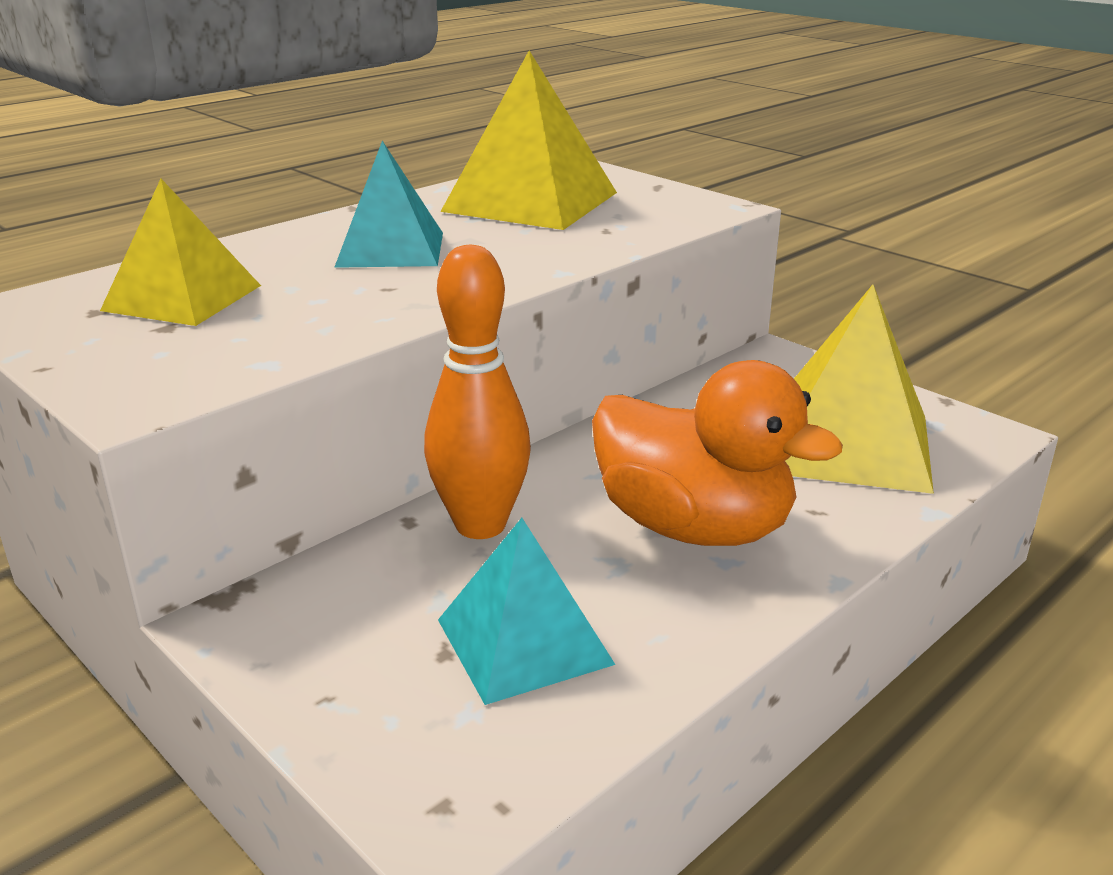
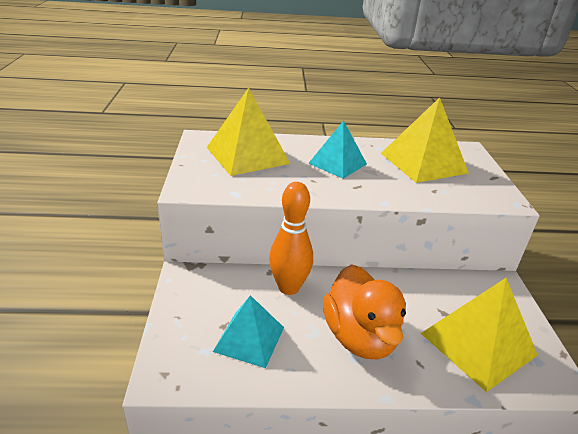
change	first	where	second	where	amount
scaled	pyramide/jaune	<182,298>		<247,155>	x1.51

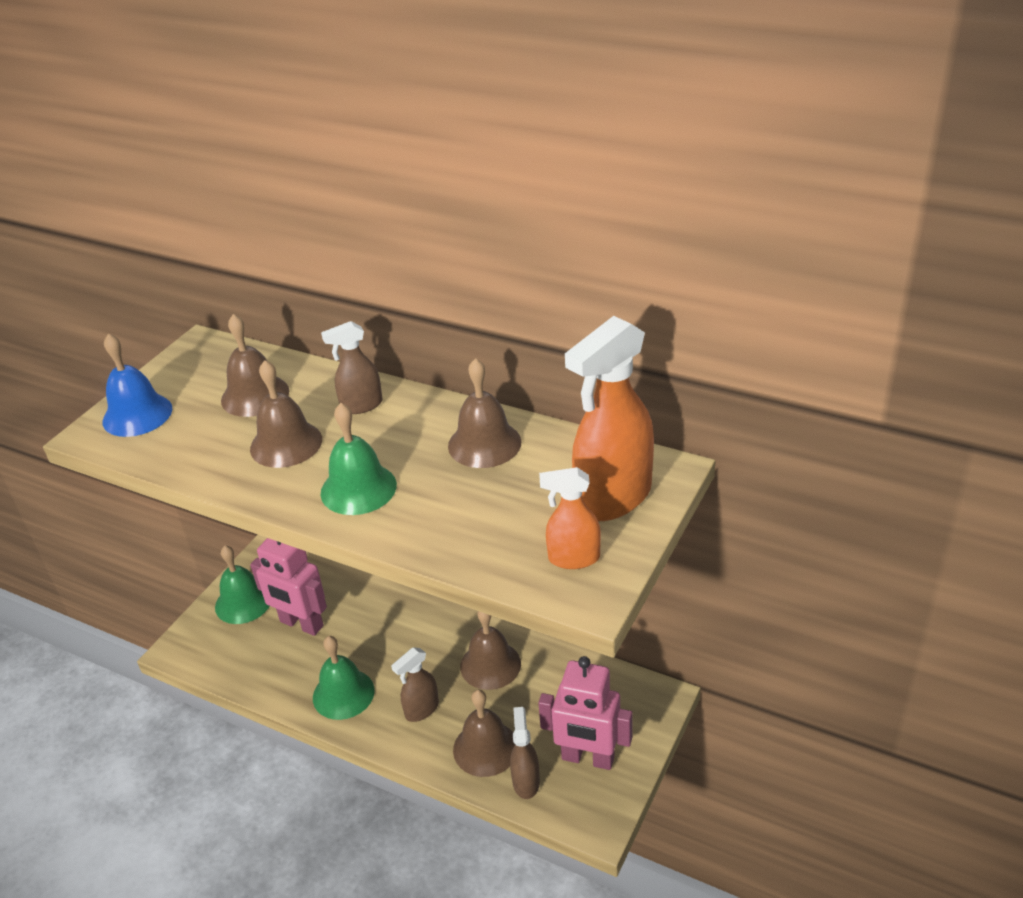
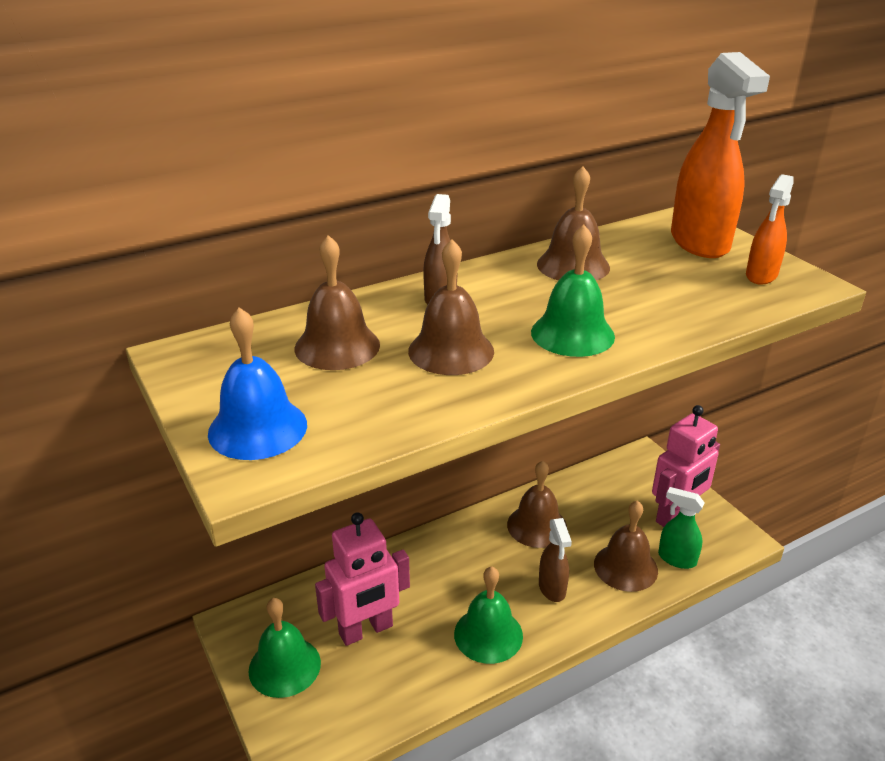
change	first	where	second	where	amount
repainted	vaporisateur/marron	<526,781>	vaporisateur/vert	<676,559>	

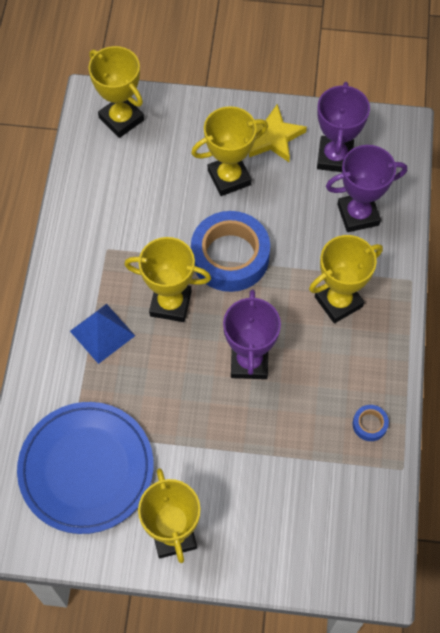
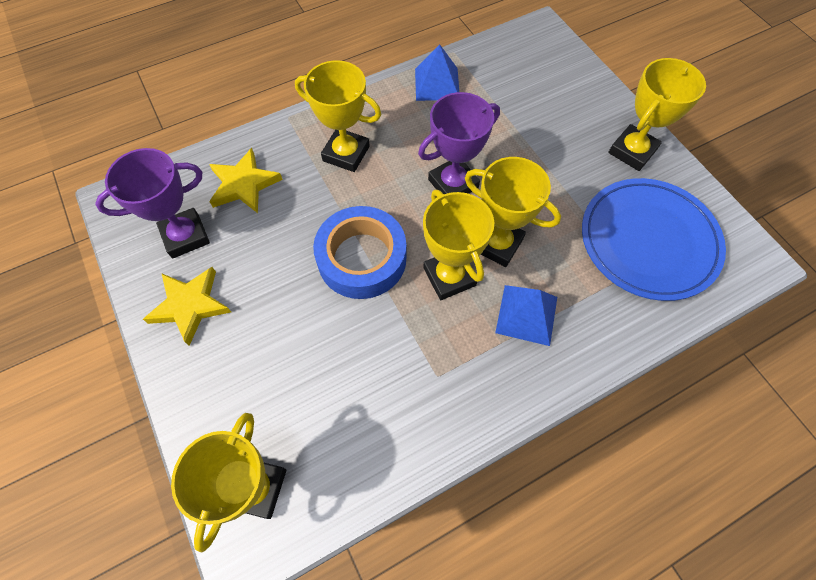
change	first	where	second	where	amount
swapped	trophée/violet	<358,214>	étoile/jaune	<244,184>	
swapped	ruban adhésif/bleu	<369,424>	pyramide/bleu	<437,84>	
shifted	trophée/jaune	<229,177>		<497,244>	

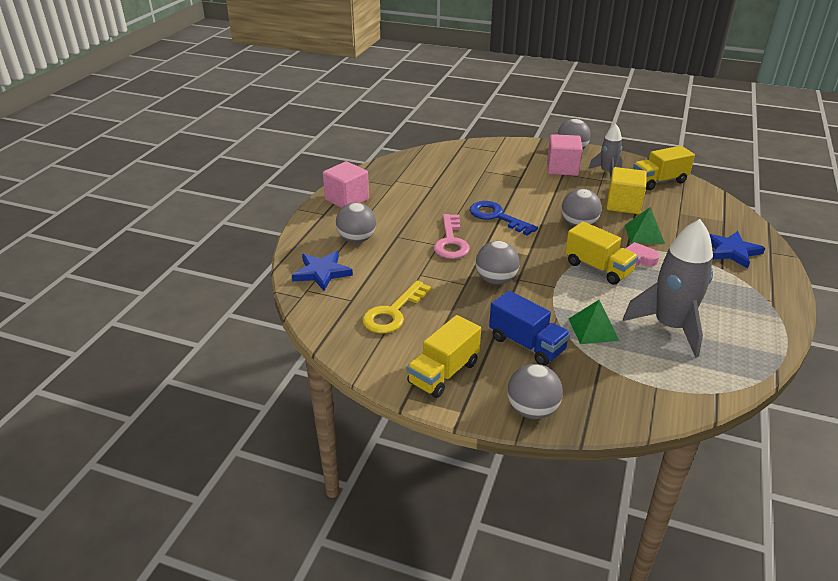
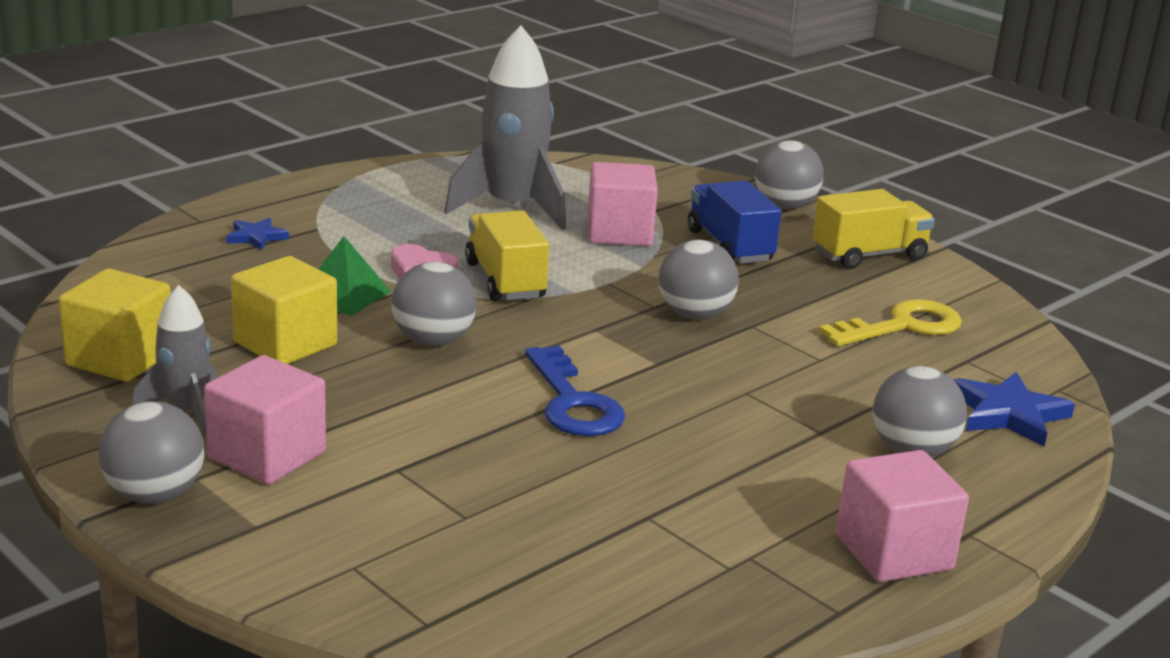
change	first	where	second	where	amount
swapped	camion/jaune	<659,181>	cube/jaune	<120,359>	
scaled	étoile/bleu	<731,251>		<256,237>	x0.59
swapped	pyramide/vert	<593,329>	cube/rose	<619,233>	
gone	clé/rose	<451,242>			

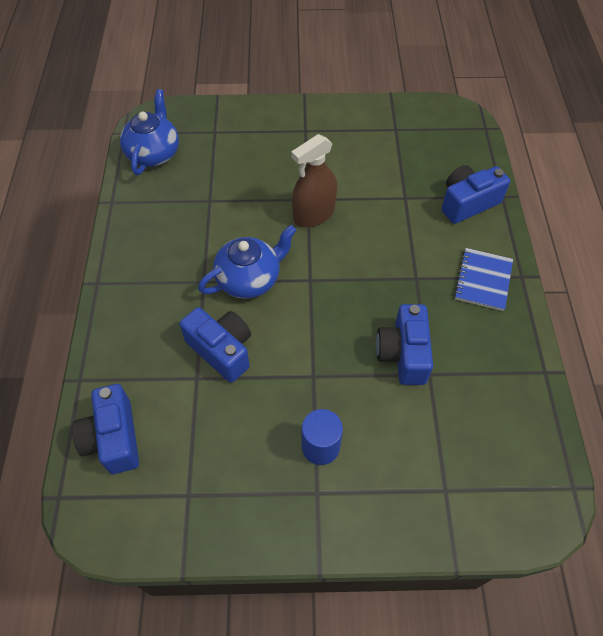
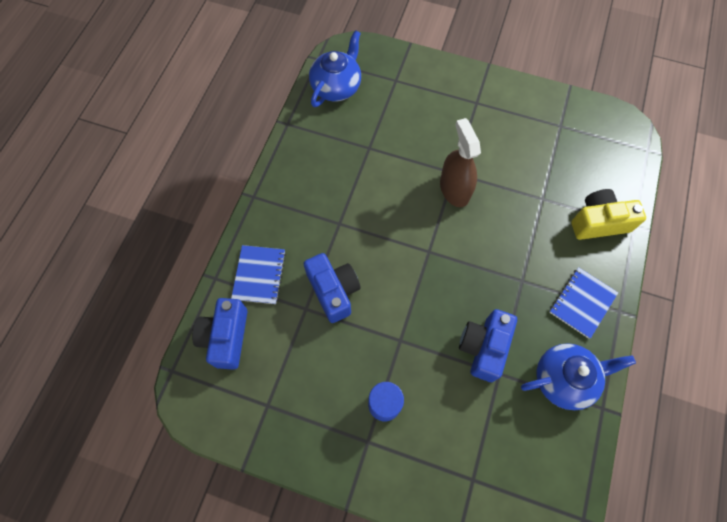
change	first	where	second	where	amount
new			carnet/bleu	<259,275>	
rotated	vaporisateur/marron	<314,214>		<454,189>	90 degrees clockwise
shifted	théière/bleu	<249,279>		<564,379>	
repainted	appareil photo/bleu	<467,203>	appareil photo/jaune	<598,222>	

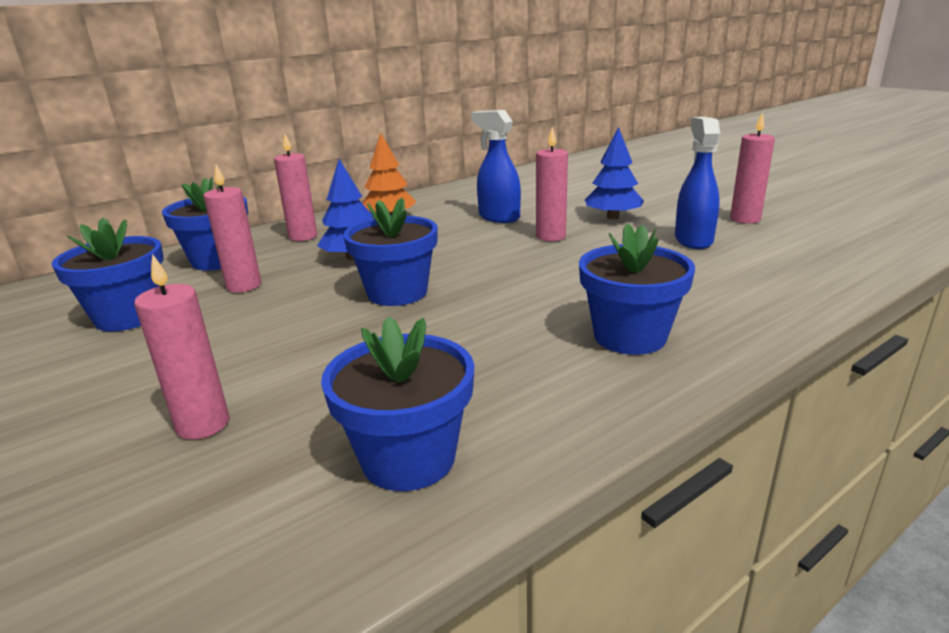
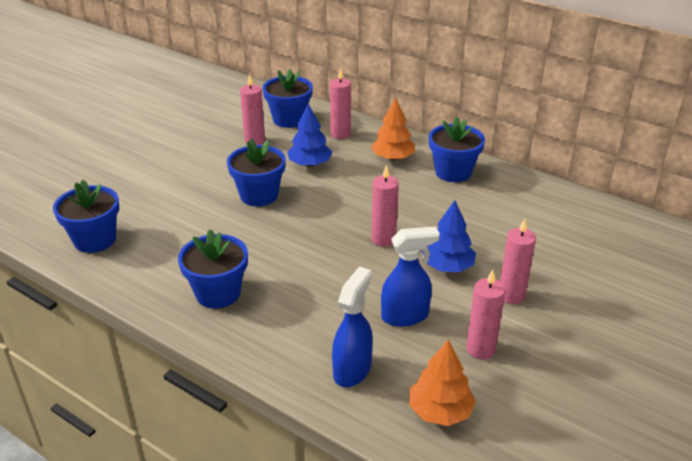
change	first	where	second	where	amount
shifted	vaporisateur/bleu	<498,217>		<352,370>	
new			arbre/orange	<440,411>	
shifted	pot de fleurs/bleu	<129,316>		<453,172>	
shifted	bougie/rose	<203,424>		<511,296>	

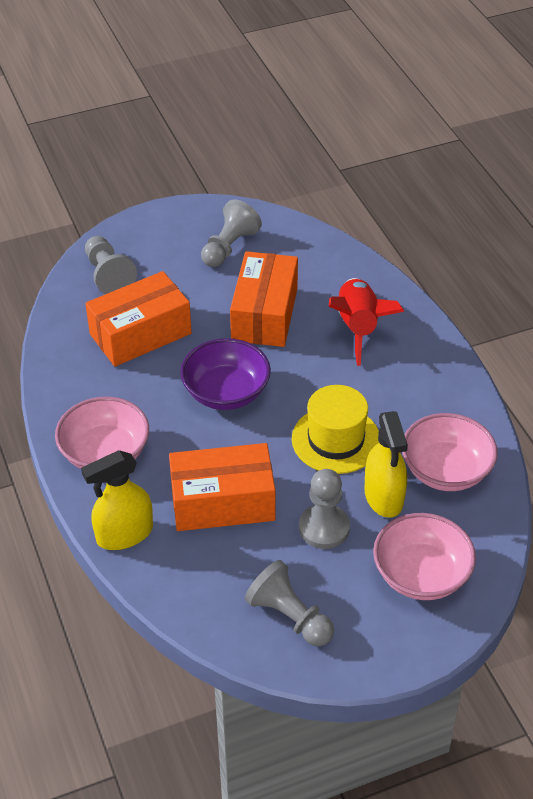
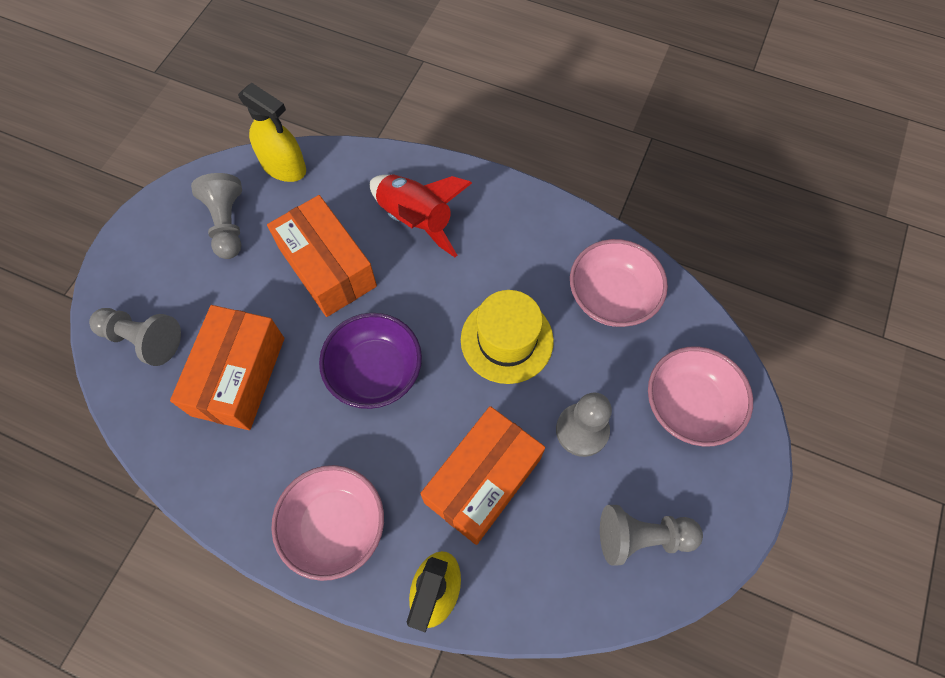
change	first	where	second	where	amount
shifted	vaporisateur/jaune	<384,497>		<284,167>	

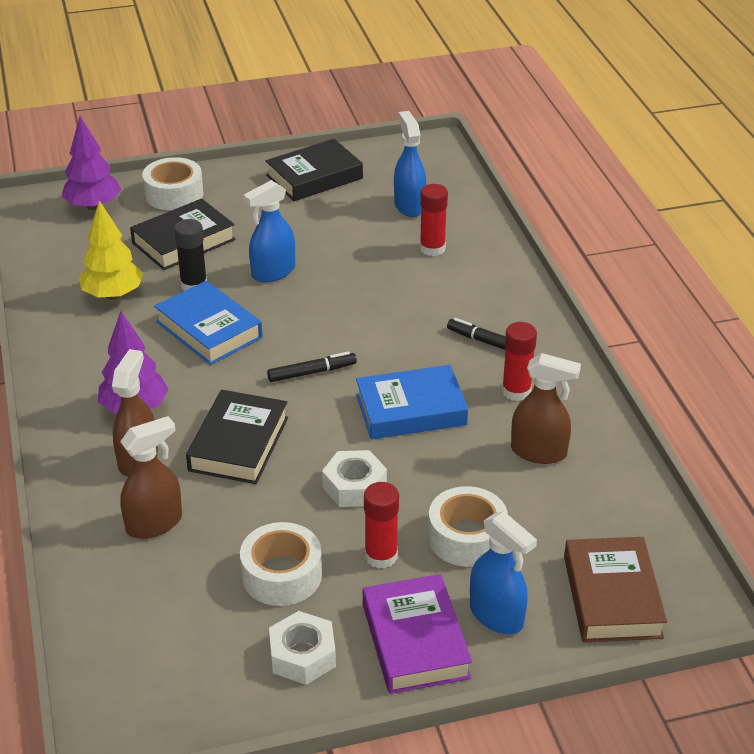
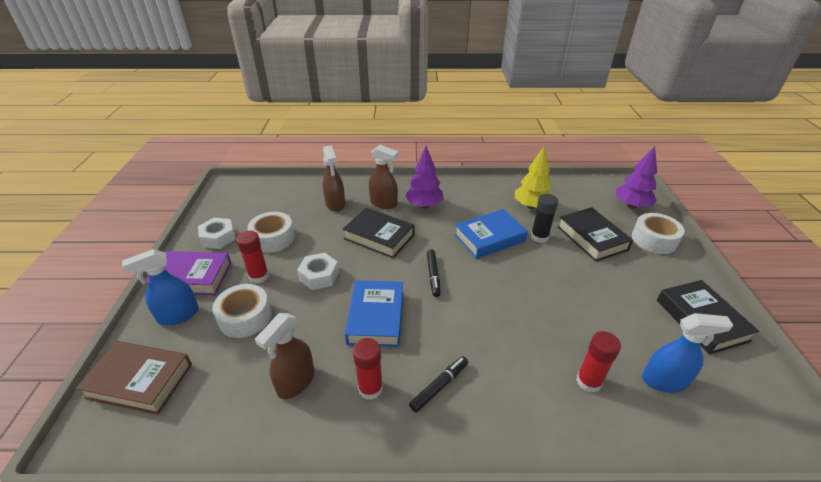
change	first	where	second	where	amount
gone	vaporisateur/bleu	<273,272>			

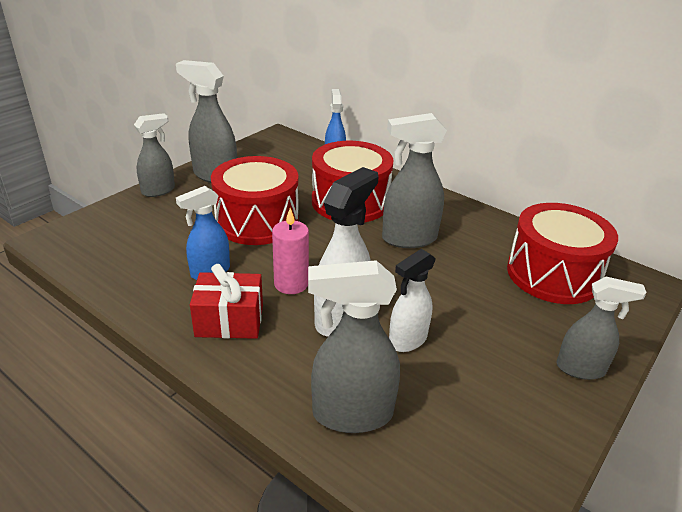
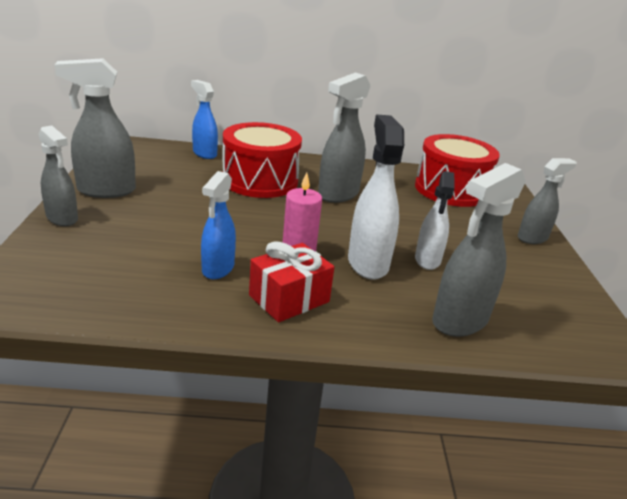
change	first	where	second	where	amount
rotated	vaporisateur/gris	<159,191>		<62,218>	120 degrees clockwise
gone	tambour/rouge	<257,221>			

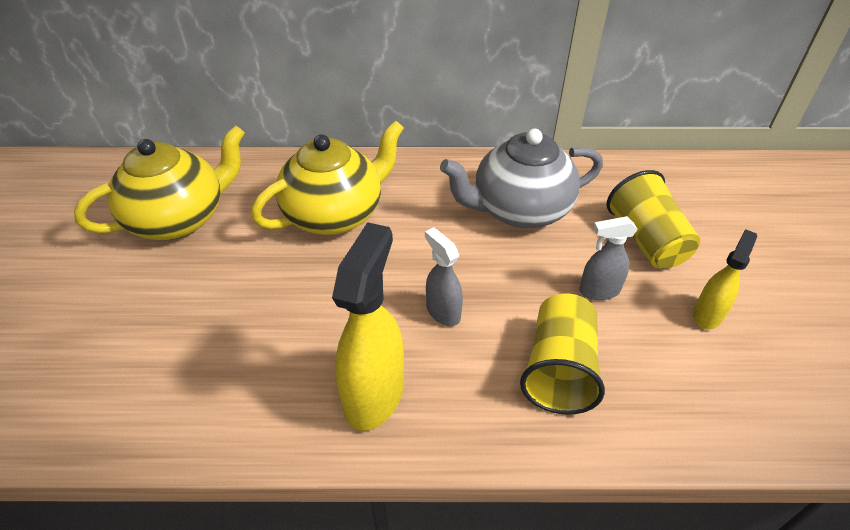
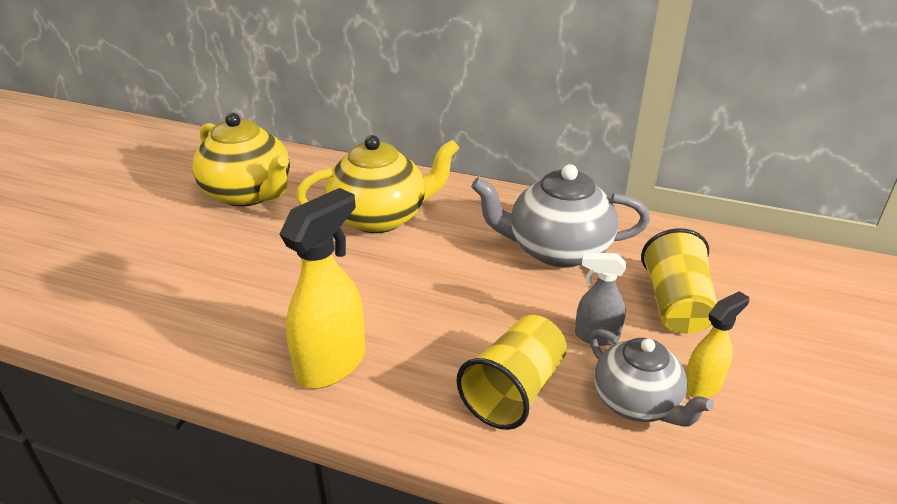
change	first	where	second	where	amount
rotated	théière/jaune	<179,219>		<249,194>	60 degrees clockwise
new			théière/gris	<637,403>	
gone	vaporisateur/gris	<443,312>			

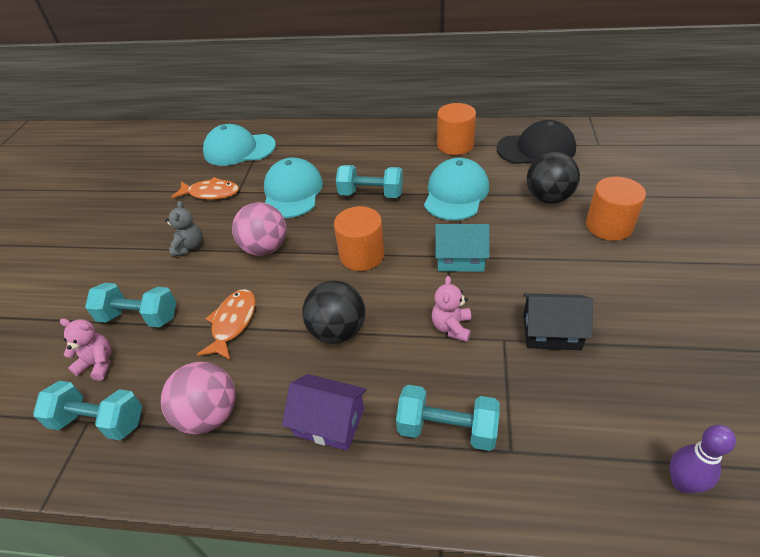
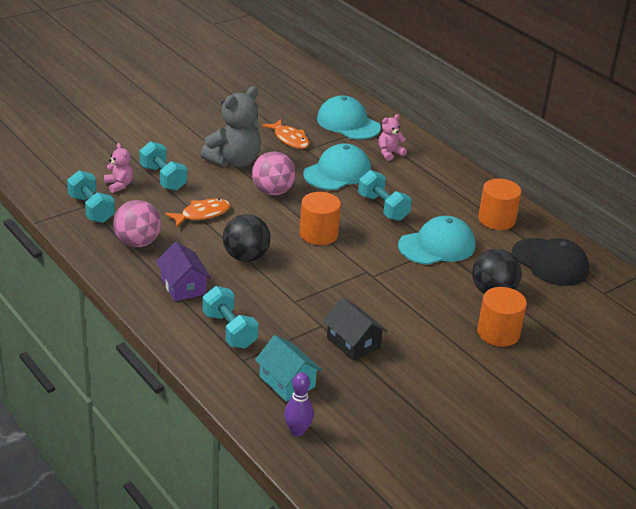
change	first	where	second	where	amount
scaled	ours en peluche/gris	<189,247>		<234,161>	x1.97
shifted	maison/turquoise	<460,258>		<287,382>	
shifted	ours en peluche/rose	<451,327>		<389,153>	

